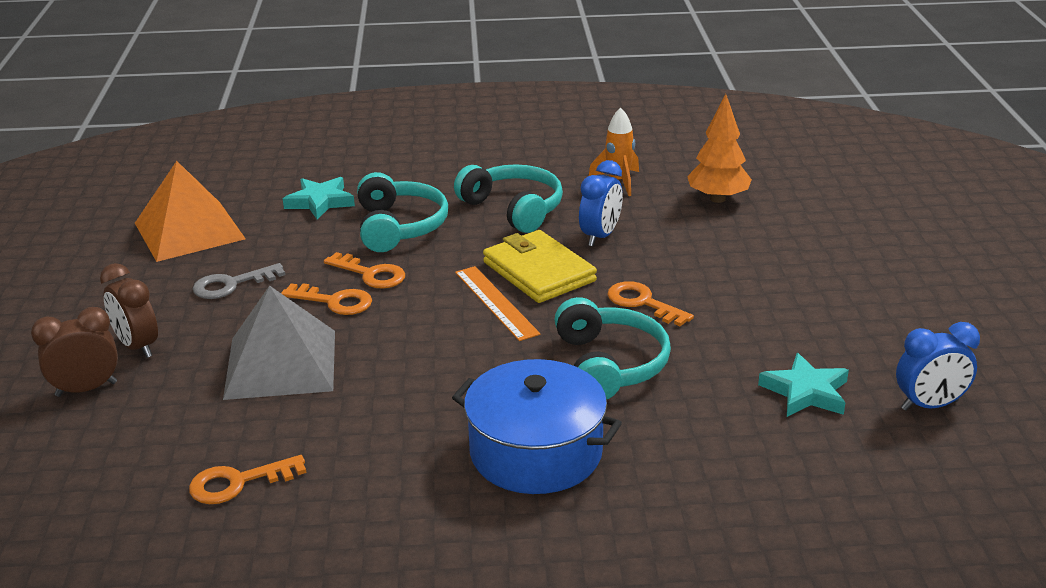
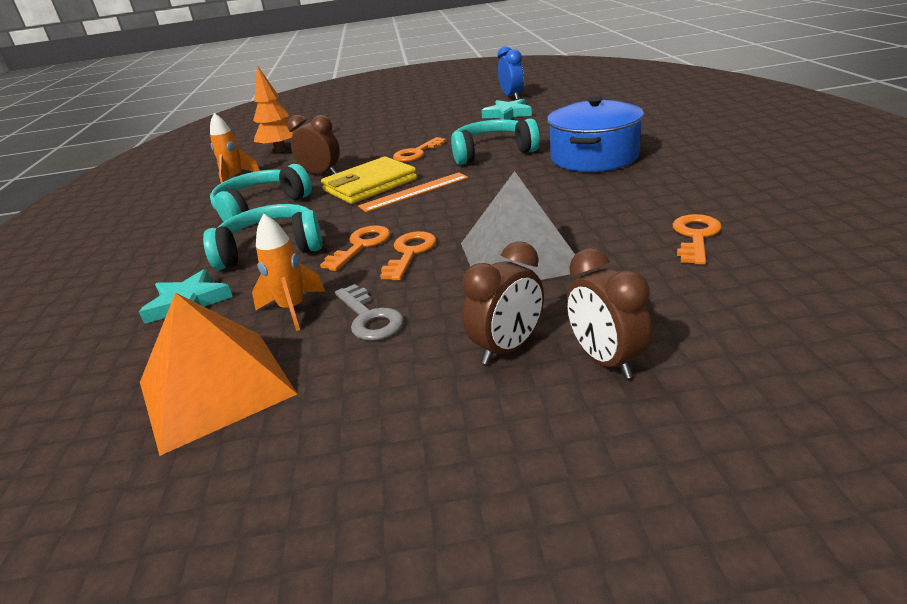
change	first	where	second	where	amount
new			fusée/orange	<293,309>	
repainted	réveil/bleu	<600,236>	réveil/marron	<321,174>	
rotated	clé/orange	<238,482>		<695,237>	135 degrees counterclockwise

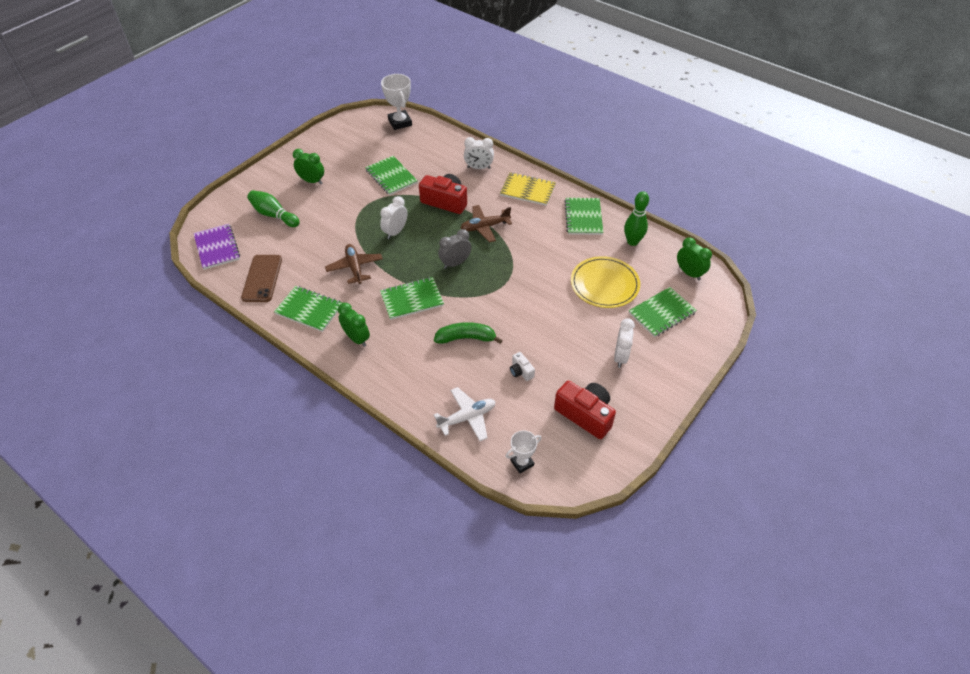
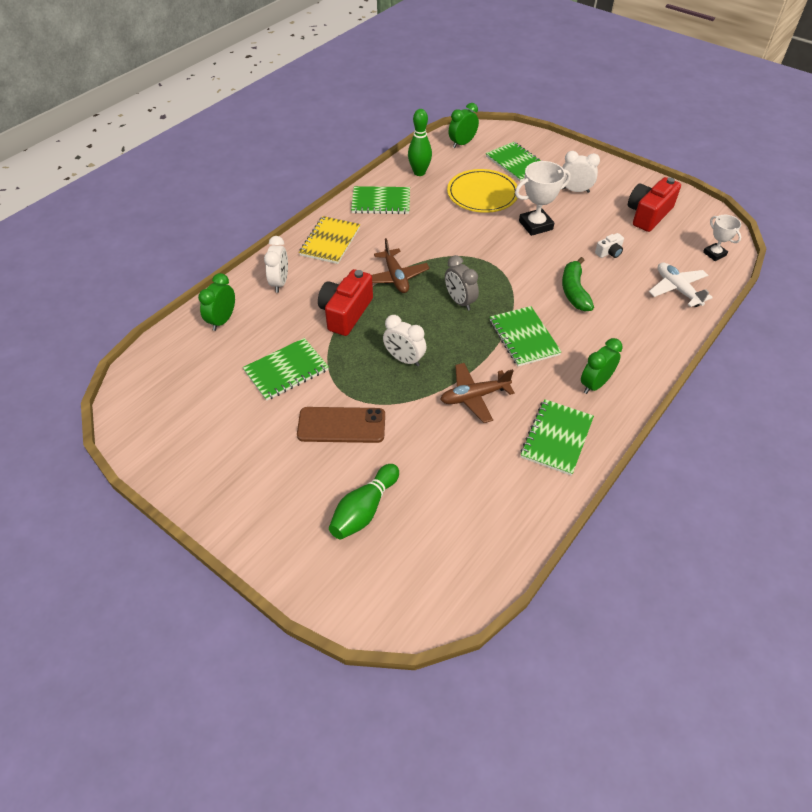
change	first	where	second	where	amount
shifted	réveil/vert	<312,181>		<222,320>	
shifted	téléphone/marron	<262,278>		<341,425>	
shifted	trophée/blanc	<400,122>		<535,225>	
gone	carnet/violet	<217,248>			

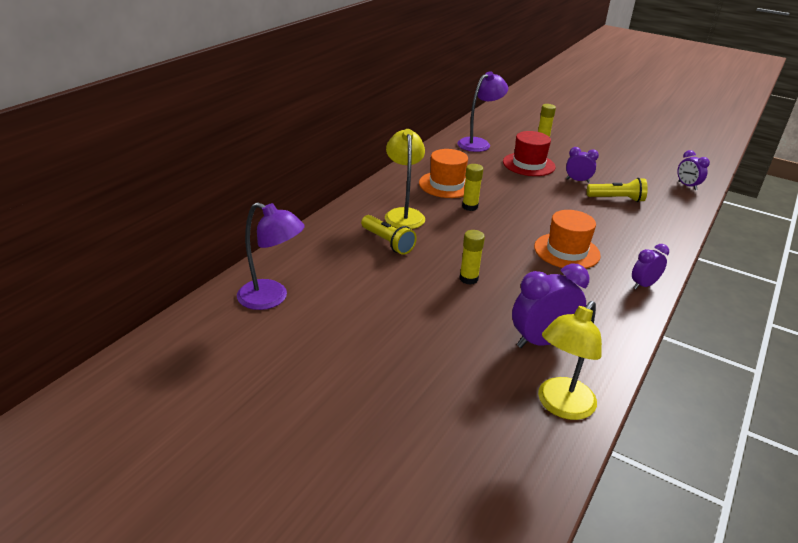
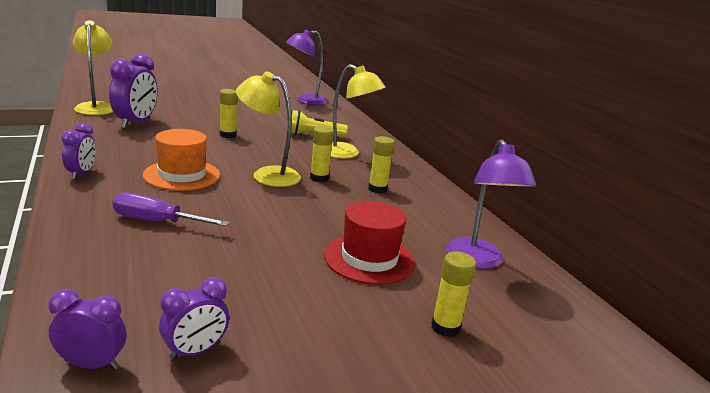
change	first	where	second	where	amount
new			tournevis/violet	<157,222>	
shifted	réveil/violet	<577,180>		<195,351>	
new			lampe/jaune	<267,174>	
swapped	chapeau/orange	<446,185>	bâton de colle/jaune	<377,189>	
gone	lampe de poche/jaune	<617,199>			

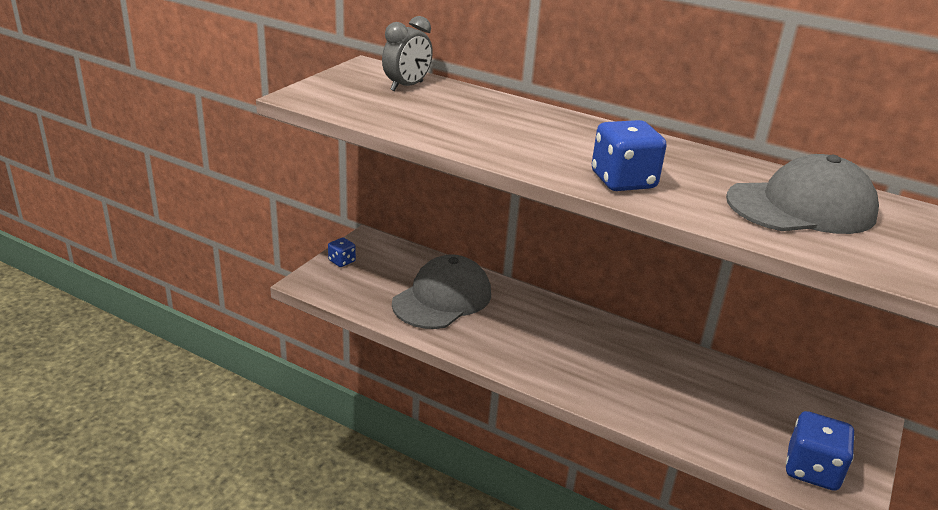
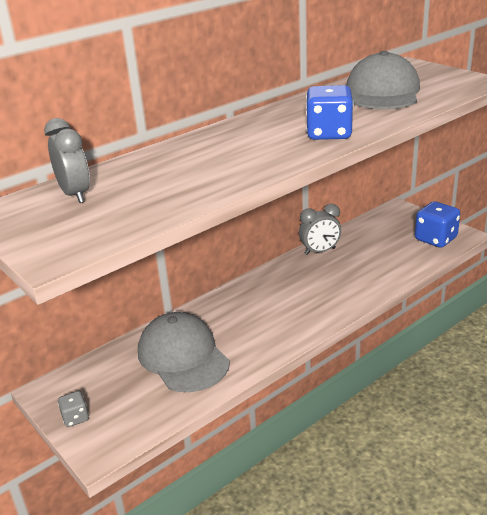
change	first	where	second	where	amount
repainted	dé/bleu	<342,261>	dé/gris	<75,418>	
new			réveil/gris	<320,251>	

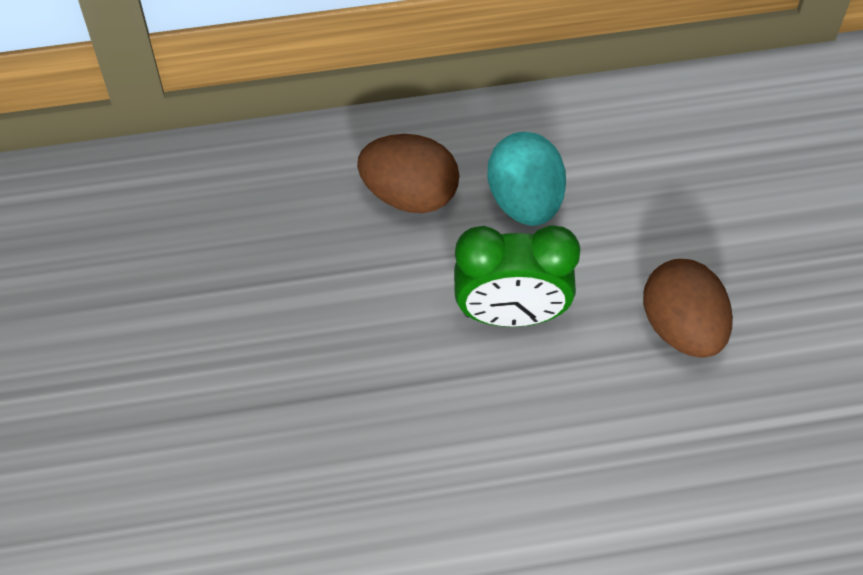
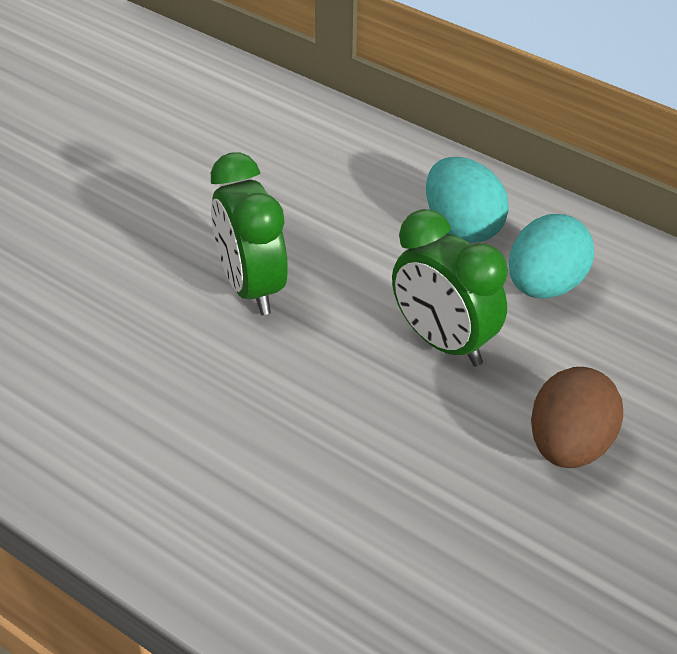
change	first	where	second	where	amount
new			réveil/vert	<251,287>	
repainted	œuf/marron	<409,194>	œuf/turquoise	<462,227>	

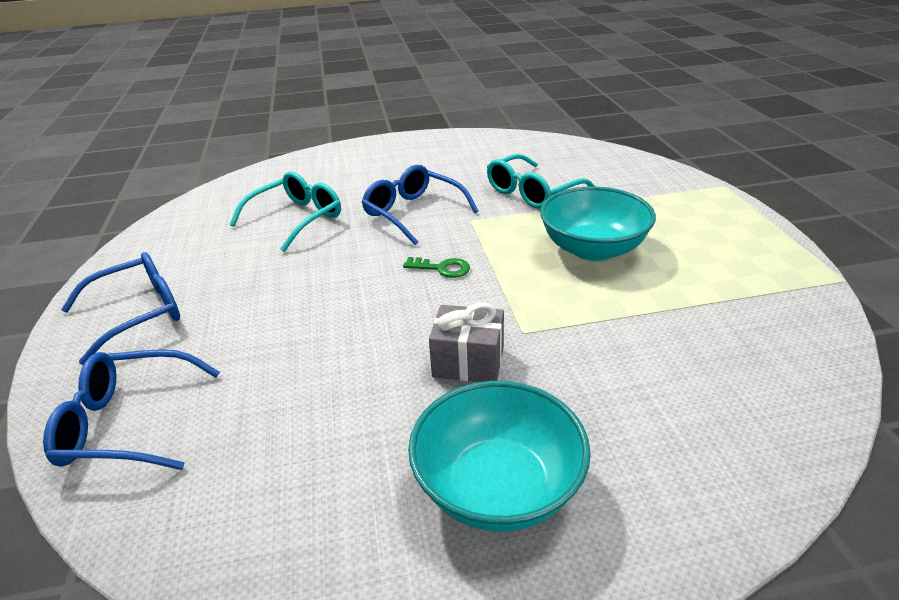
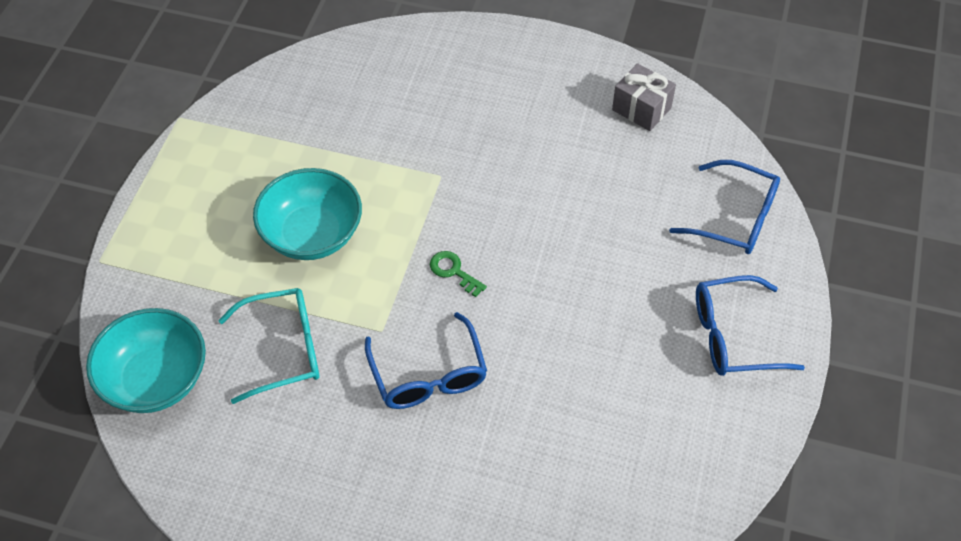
change	first	where	second	where	amount
shifted	bol/turquoise	<498,487>		<156,379>	
shifted	cadeau/gris	<468,362>		<641,109>	
gone	lunettes/turquoise	<297,219>			

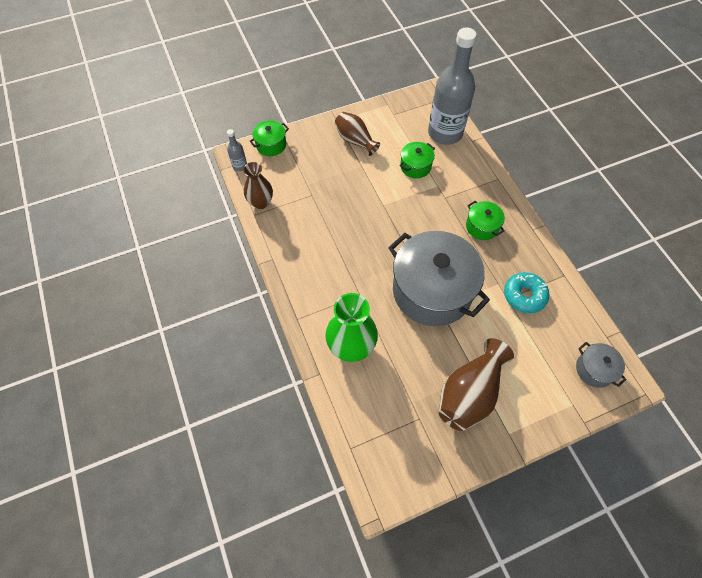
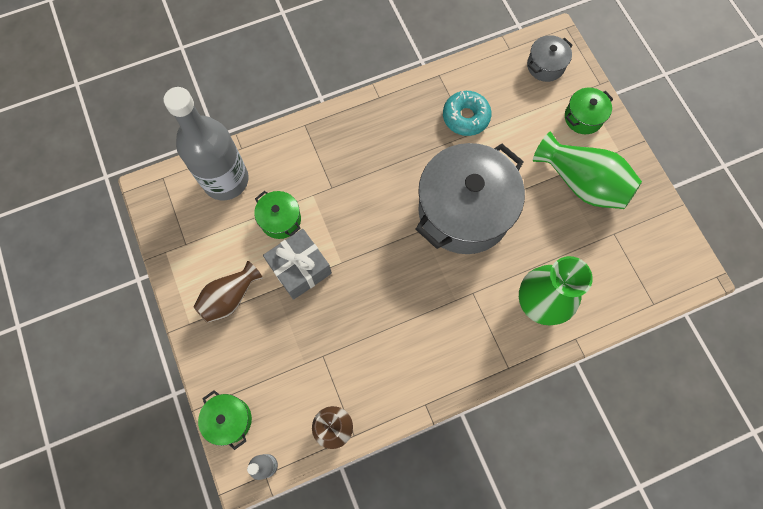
change	first	where	second	where	amount
new			cadeau/gris	<300,268>	
repainted	vase/marron	<469,393>	vase/vert	<582,182>	
shifted	marmite/vert	<482,226>		<583,117>	

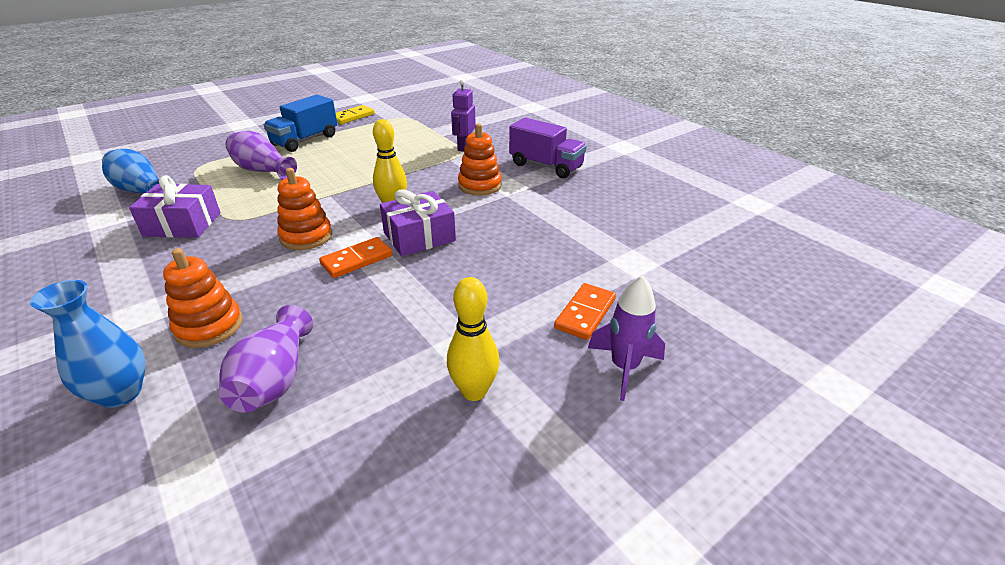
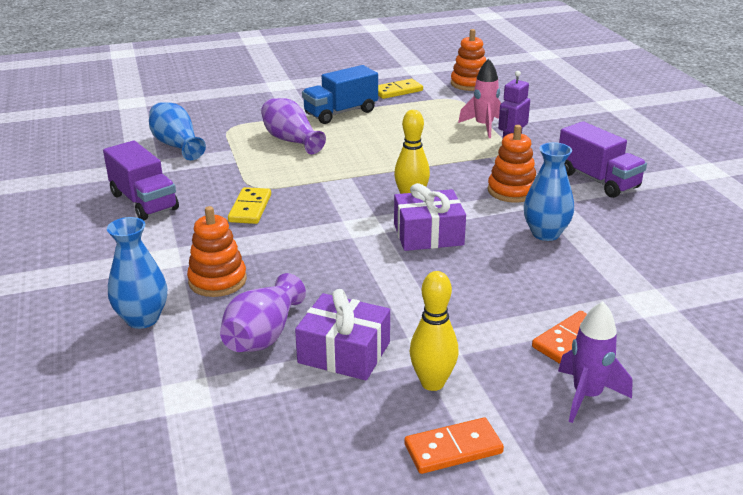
change	first	where	second	where	amount
new			camion/violet	<144,202>	
new			domino/jaune	<250,208>	
shifted	cadeau/violet	<182,224>		<344,352>	
shifted	domino/orange	<357,260>		<453,449>	
shifted	jouet à empiler/orange	<306,236>		<469,84>	
new			fusée/rose	<484,126>	
new			vase/bleu	<545,233>	

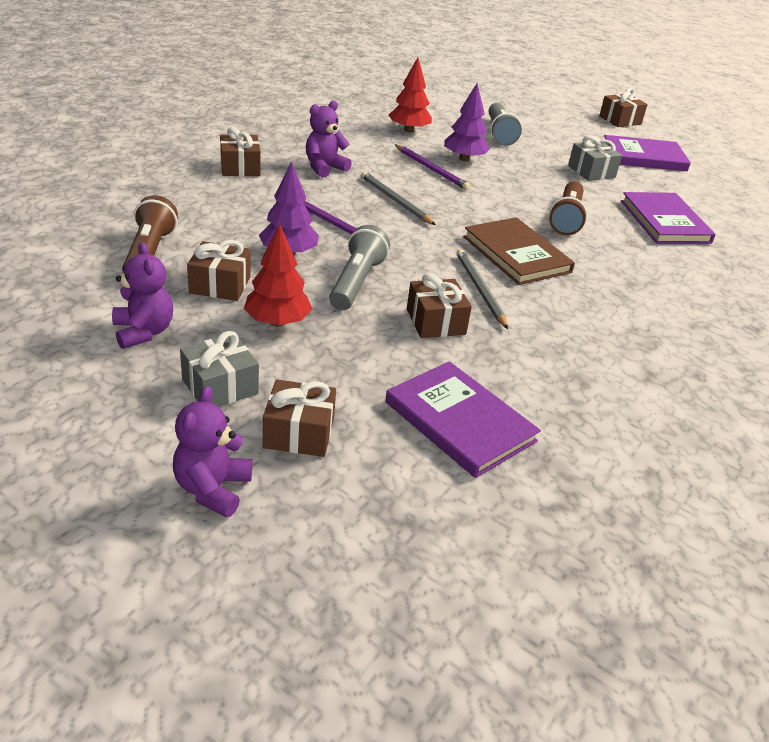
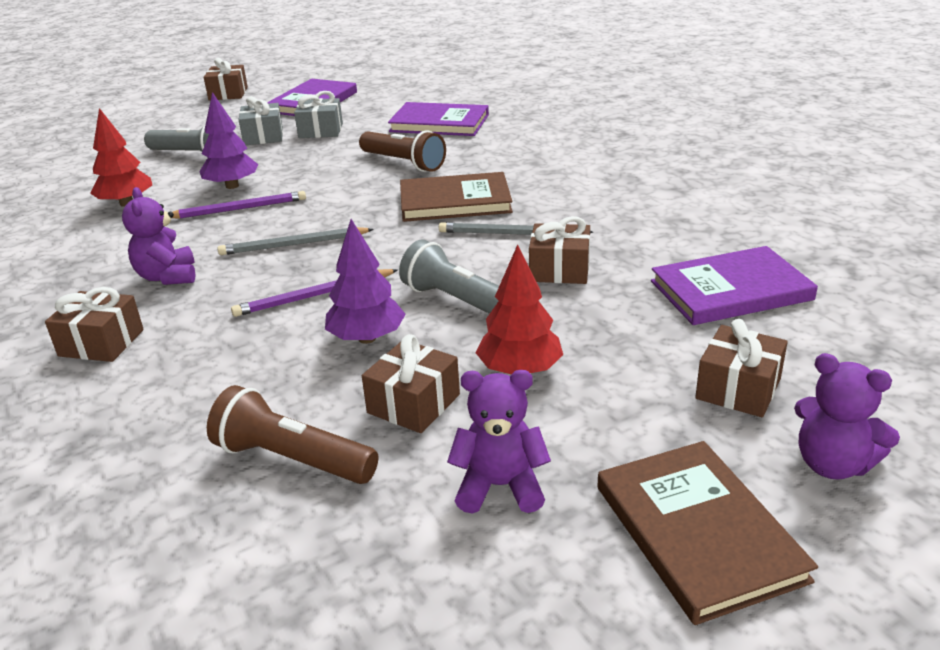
change	first	where	second	where	amount
shifted	cadeau/gris	<220,386>		<263,136>	
new			livre/marron	<698,532>	

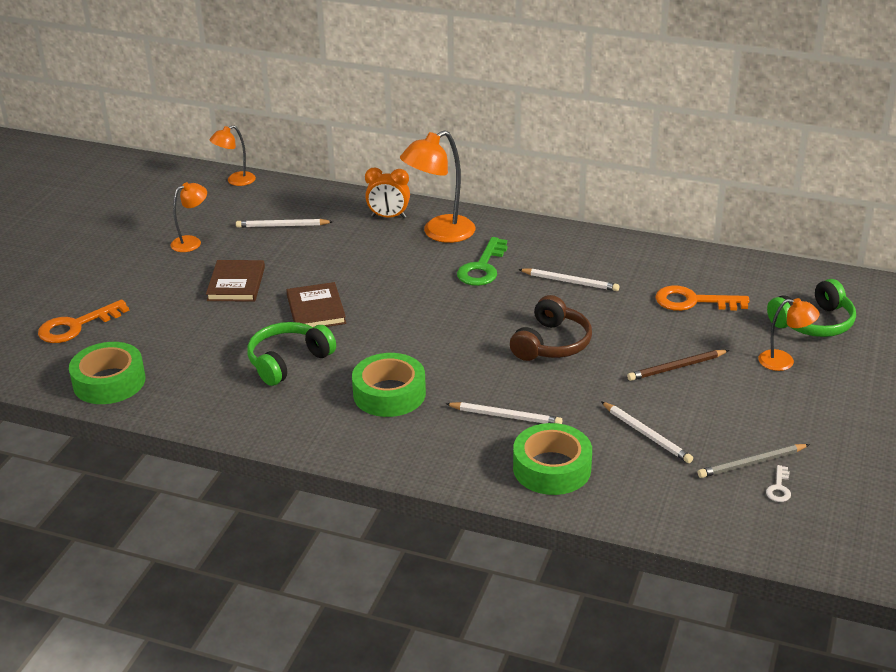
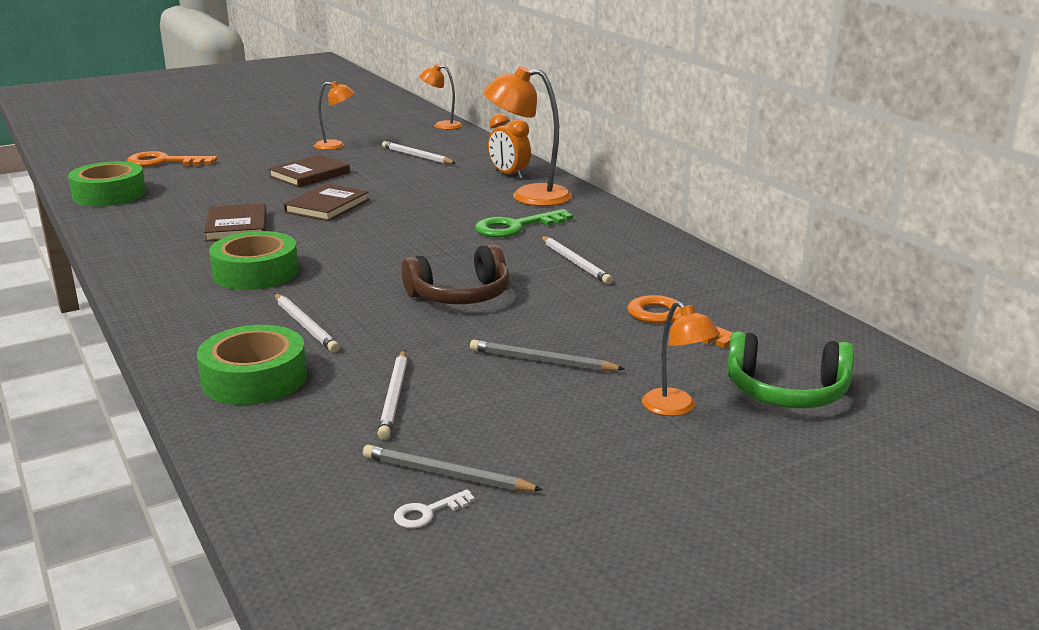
change	first	where	second	where	amount
swapped	casque audio/vert	<288,361>	livre/marron	<237,226>	
repainted	crayon/marron	<676,367>	crayon/gris	<542,361>	

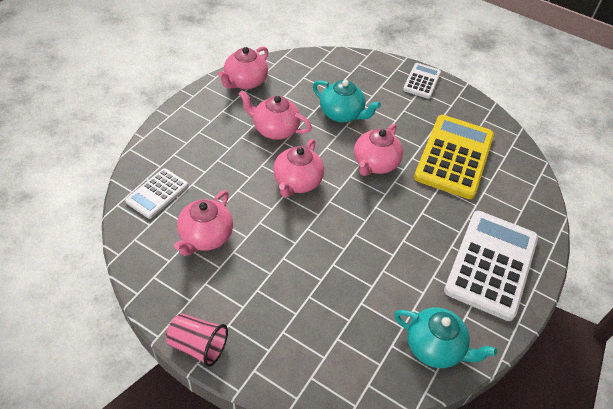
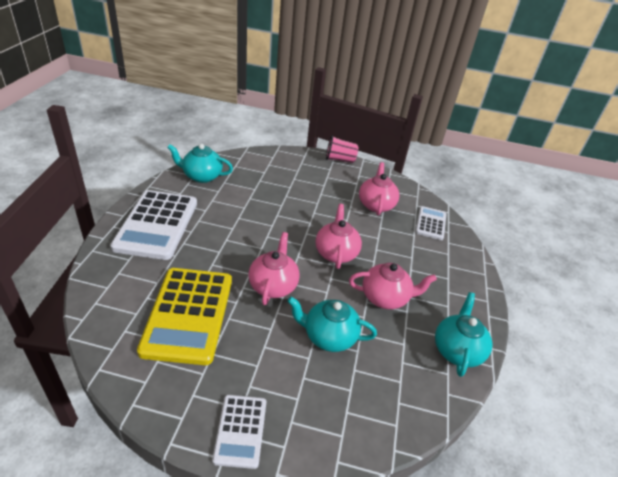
change	first	where	second	where	amount
repainted	théière/rose	<245,82>	théière/turquoise	<457,350>	

